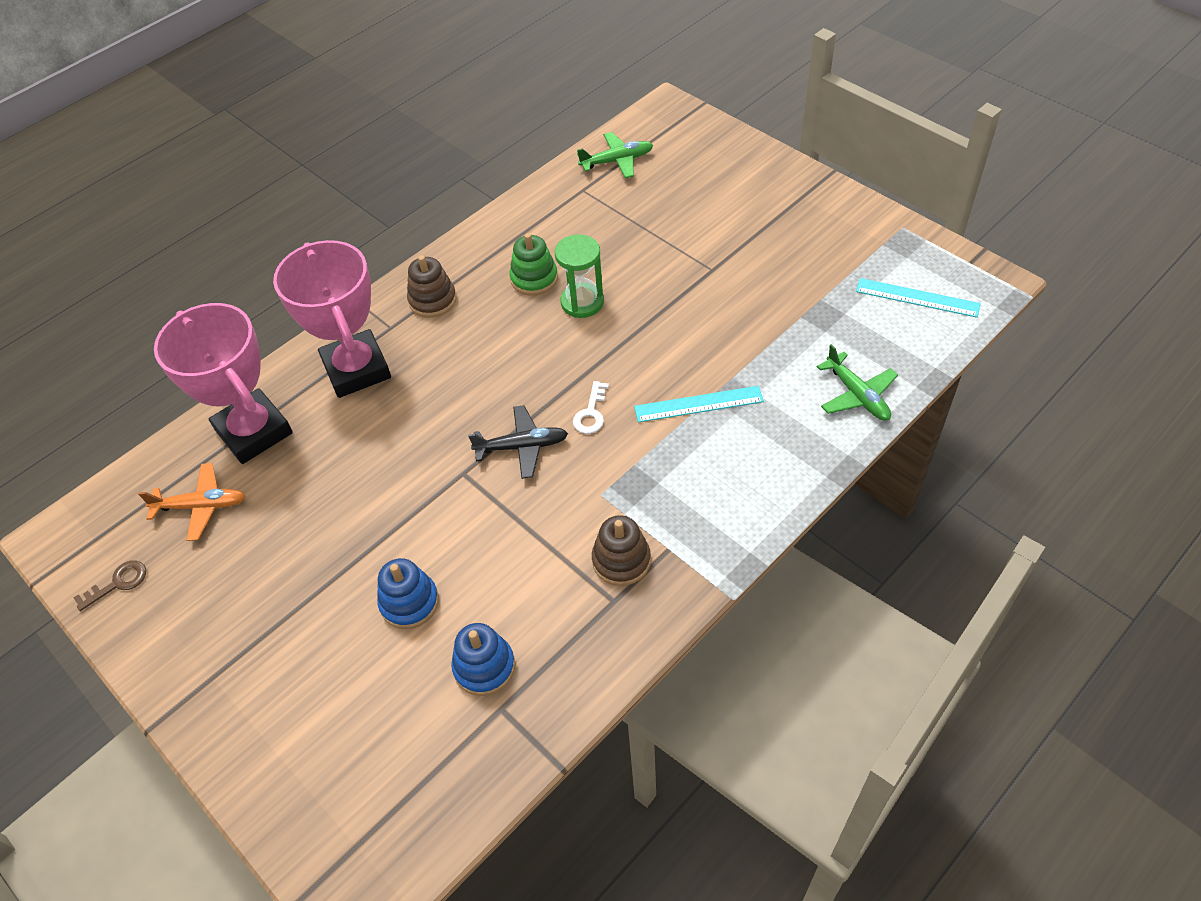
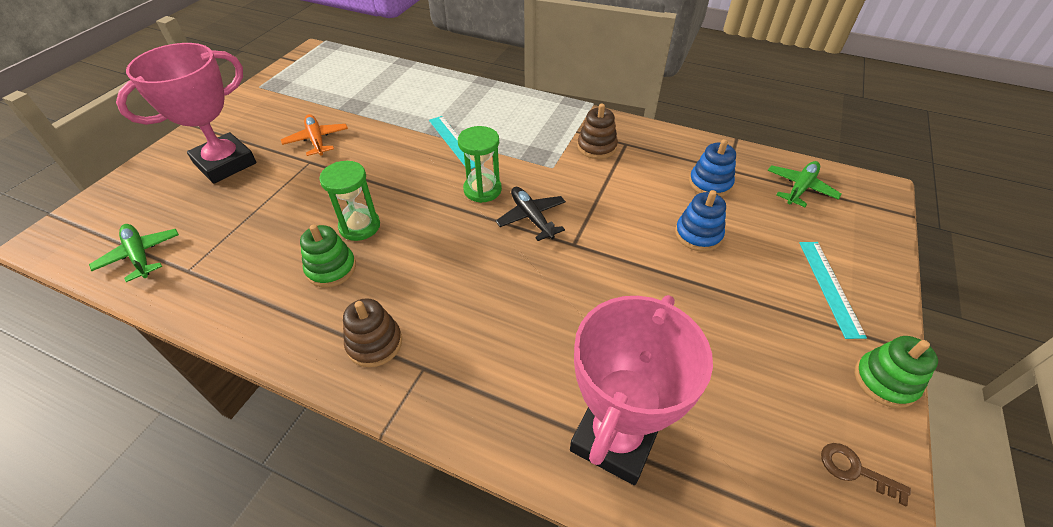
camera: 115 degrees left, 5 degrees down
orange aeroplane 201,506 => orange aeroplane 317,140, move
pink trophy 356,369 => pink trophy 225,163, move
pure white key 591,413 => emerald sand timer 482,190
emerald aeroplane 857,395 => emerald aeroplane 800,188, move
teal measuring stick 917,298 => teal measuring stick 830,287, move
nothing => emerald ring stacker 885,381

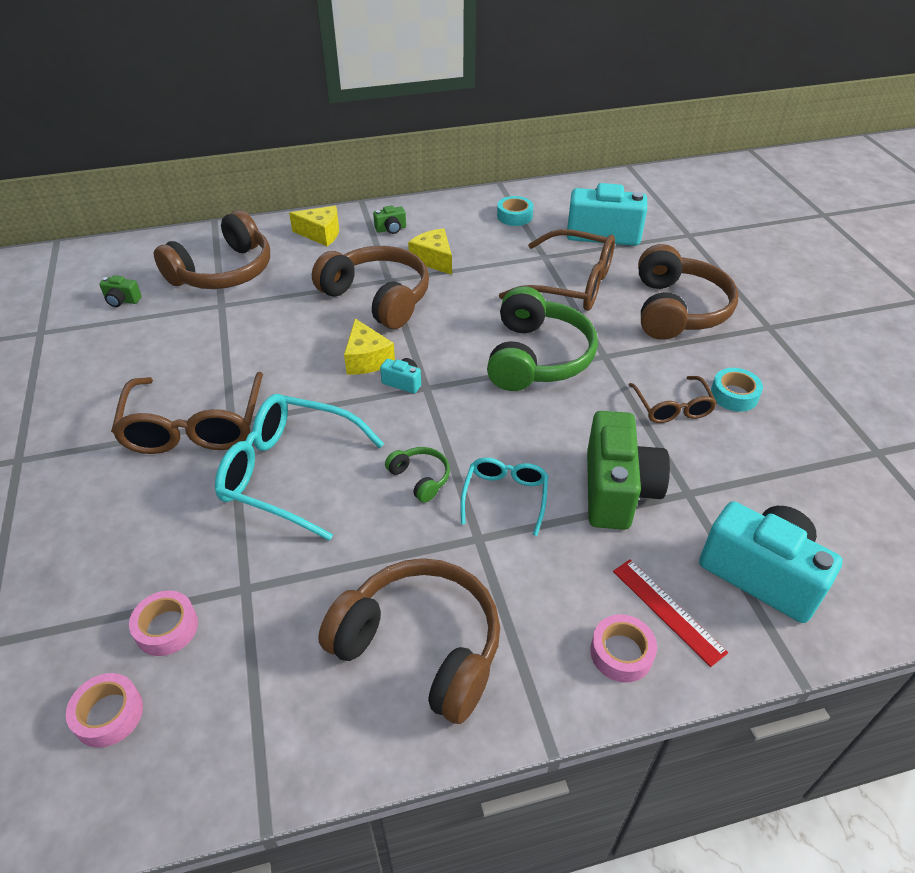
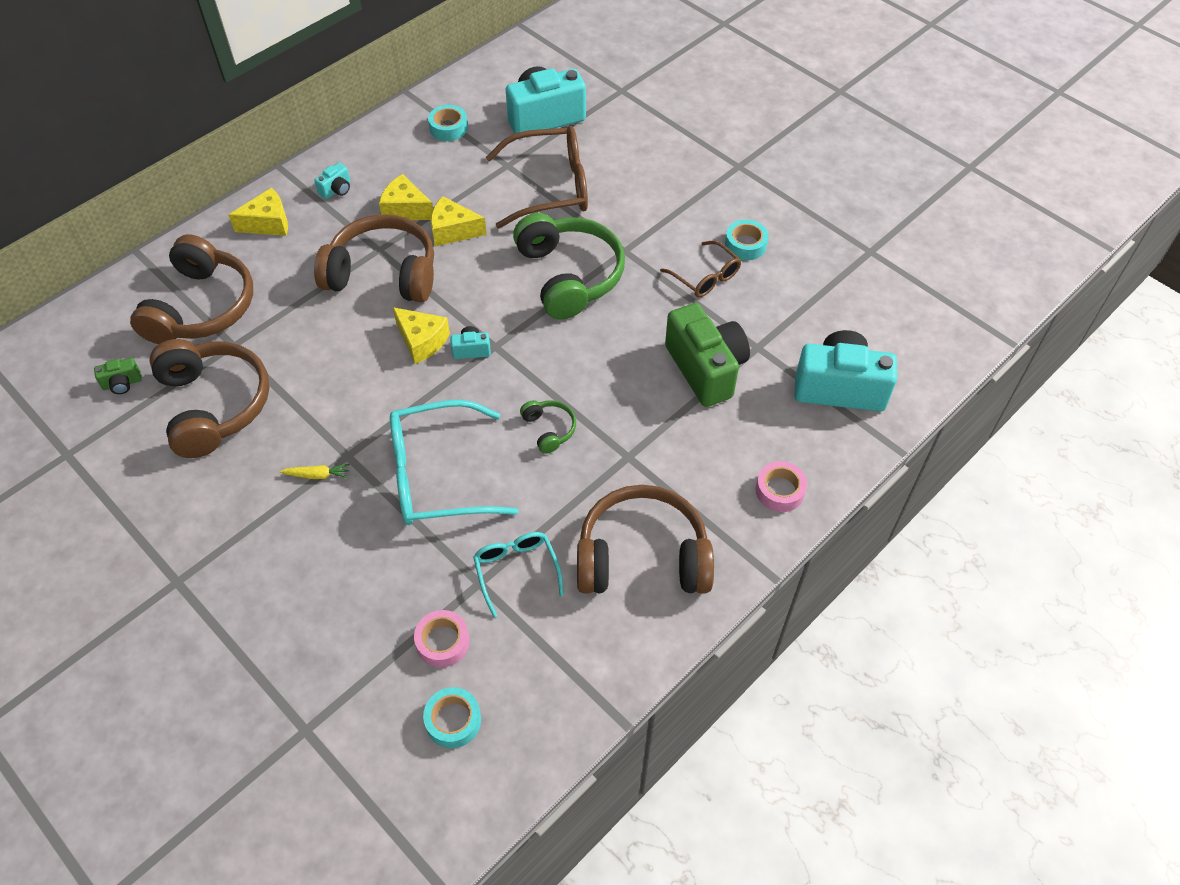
camera: 30 degrees left, 10 degrees up
pink sticky tape 109,714 => teal sticky tape 453,720
dark brown eyeglasses 194,427 => bright yellow toy carrot 317,475
emerald camera 391,229 => teal camera 336,190
emerald over-ear headphones 420,478 => emerald over-ear headphones 549,429, 45 degrees clockwise
teal eyeglasses 505,496 => teal eyeglasses 516,570, move
red measuring stick 668,610 => nothing
dark brown over-ear headphones 677,310 => dark brown over-ear headphones 214,405, move
nothing => bright yellow piece of cheese 453,231

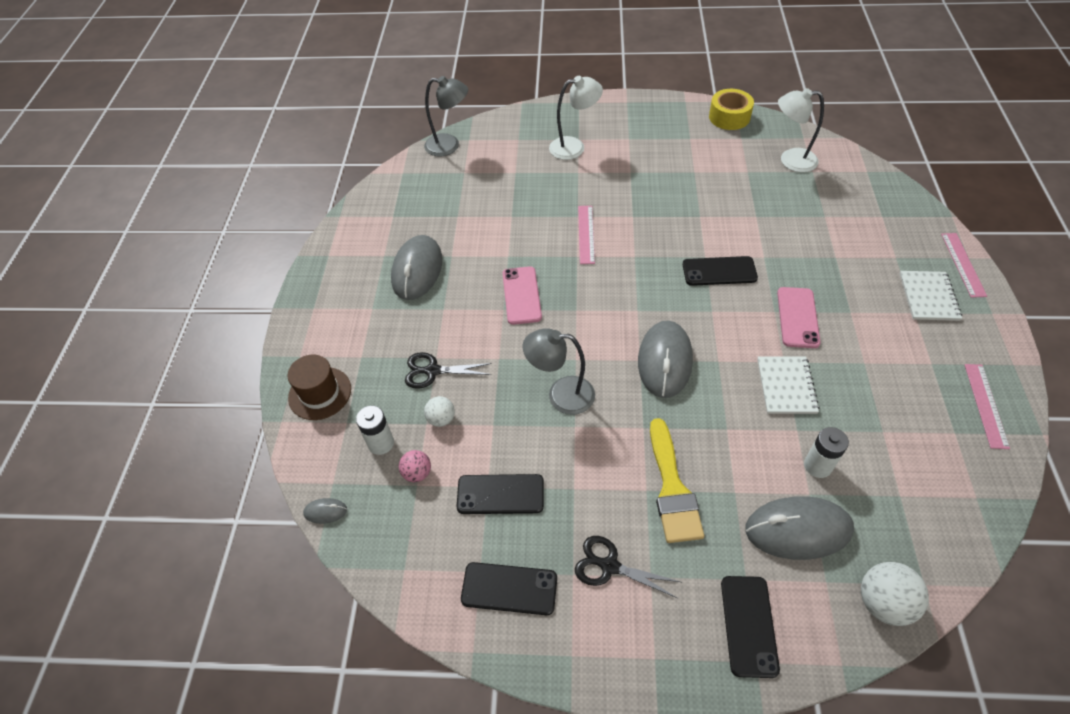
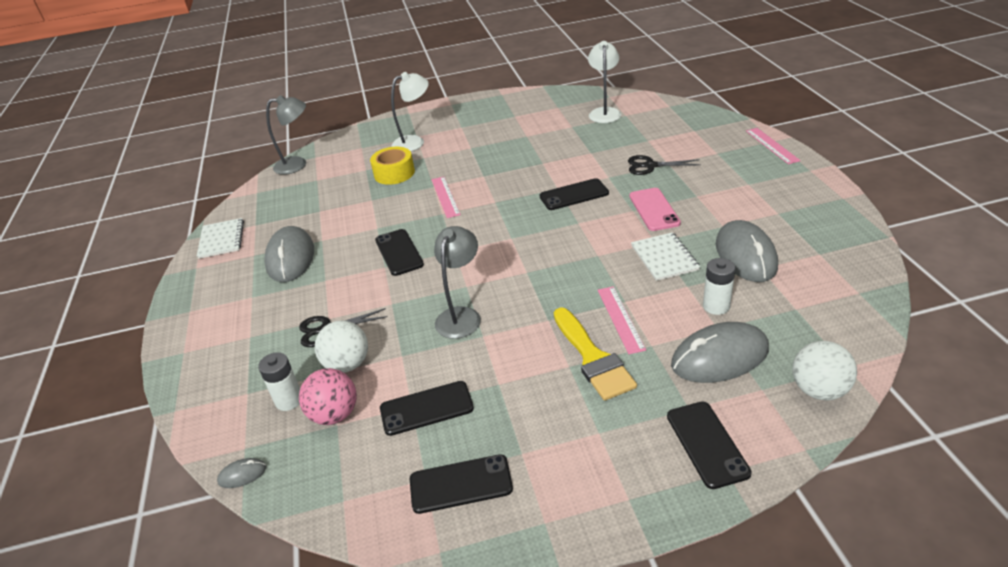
camera: 15 degrees left, 15 degrees down
dark brown tall hat 320,393 => nothing
pink ball 417,473 => pink ball 334,414, x1.65
pure white ball 441,419 => pure white ball 347,364, x1.65
pink mobile phone 521,295 => jet-black mobile phone 399,252
grey reading lamp 561,395 => grey reading lamp 461,315, 120 degrees clockwise
jet-black shears 609,566 => jet-black shears 650,166, move
grey PC mouse 664,361 => grey PC mouse 745,255, move
bright yellow sticky tape 729,117 => bright yellow sticky tape 394,173, move
pure white reading lamp 790,160 => pure white reading lamp 604,112, 105 degrees clockwise
pure white notebook 928,297 => pure white notebook 221,239, move
pink measuring stick 985,405 => pink measuring stick 620,319, move

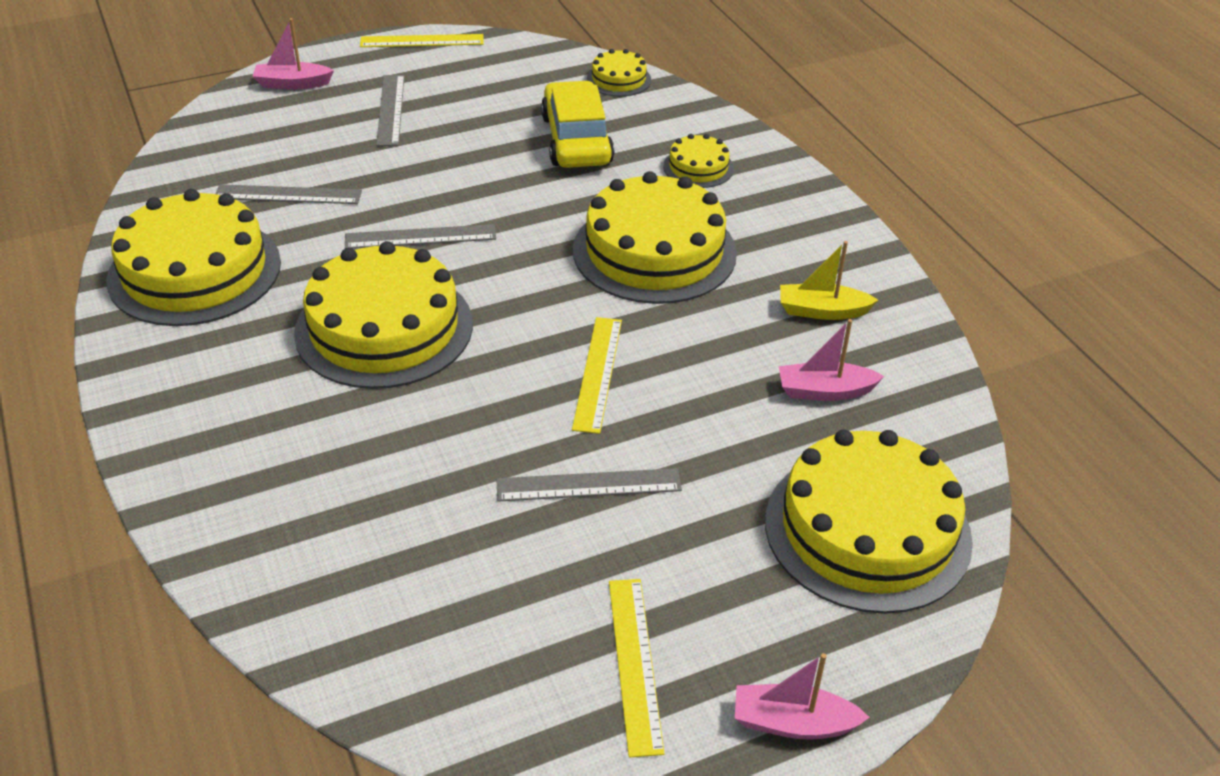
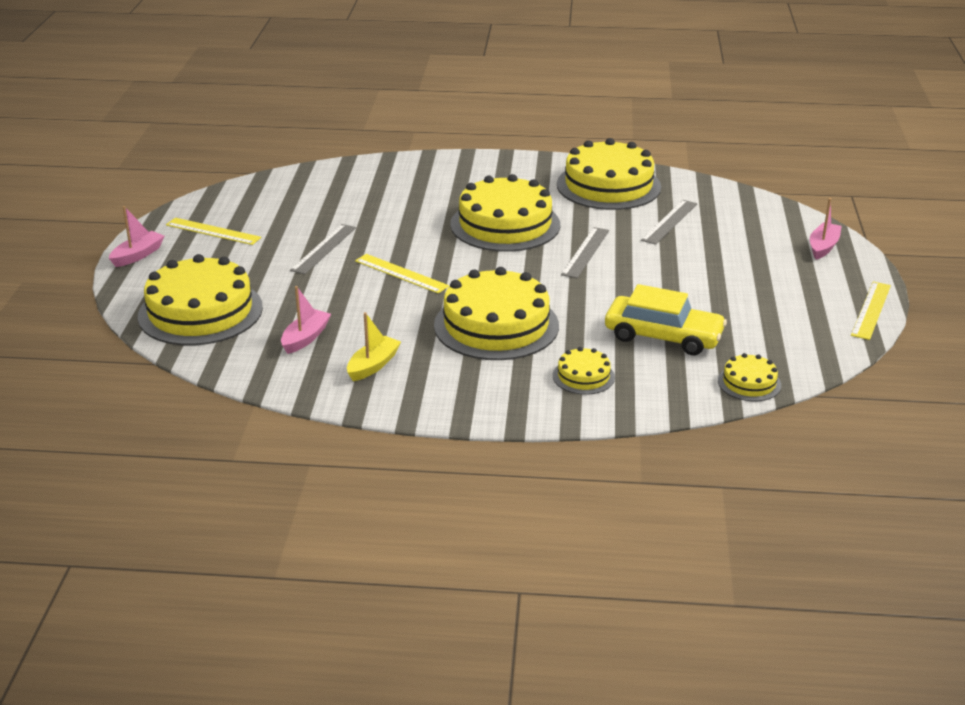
camera: 120 degrees right, 10 degrees down
grey measuring stick 390,110 => nothing

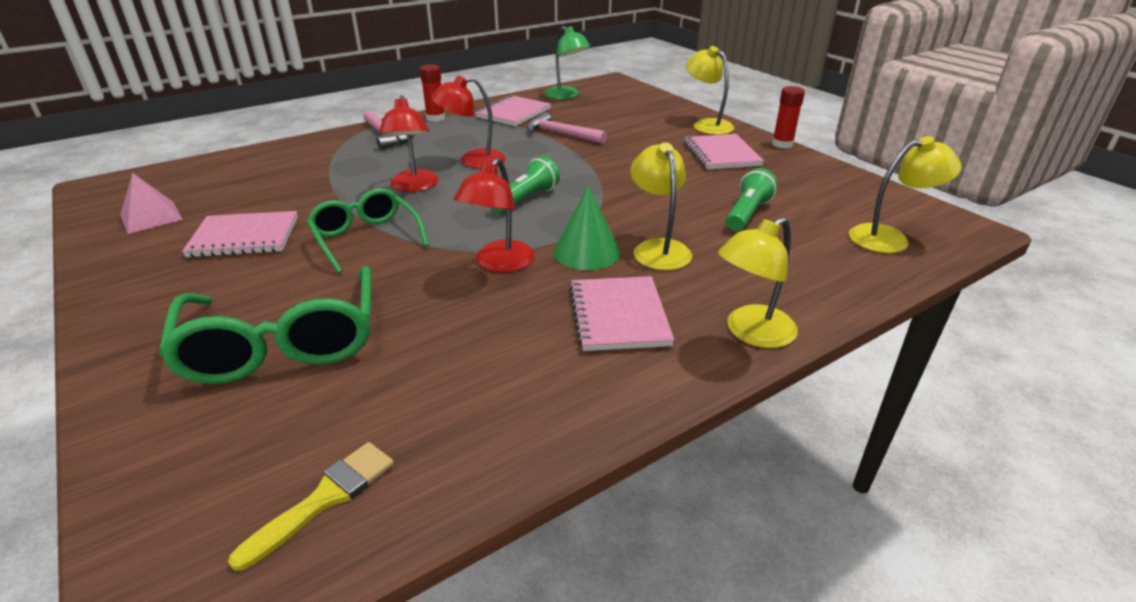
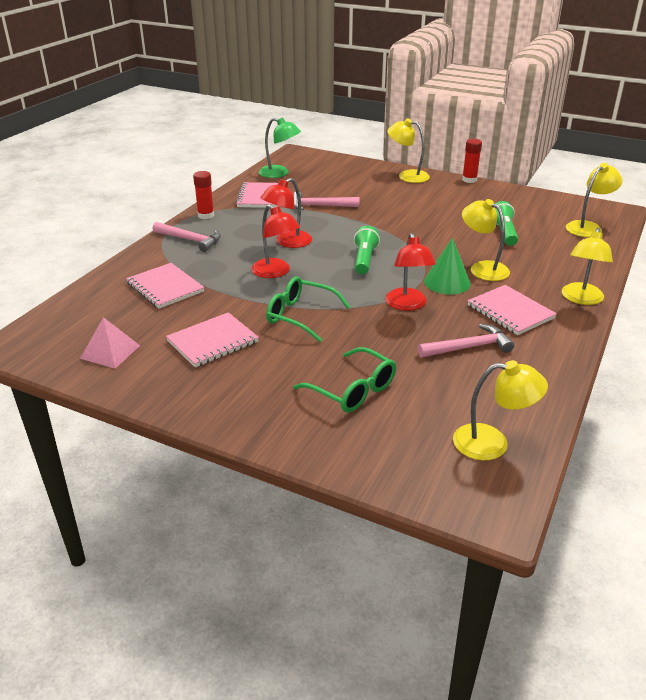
camera: 30 degrees left, 0 degrees up
emerald eyeglasses 283,344 => emerald eyeglasses 353,390, x0.66
bright yellow paintbrush 325,498 => bright yellow reading lamp 492,443
pink notebook 721,154 => pink notebook 165,287, move
nothing => pink carpenter's hammer 469,347

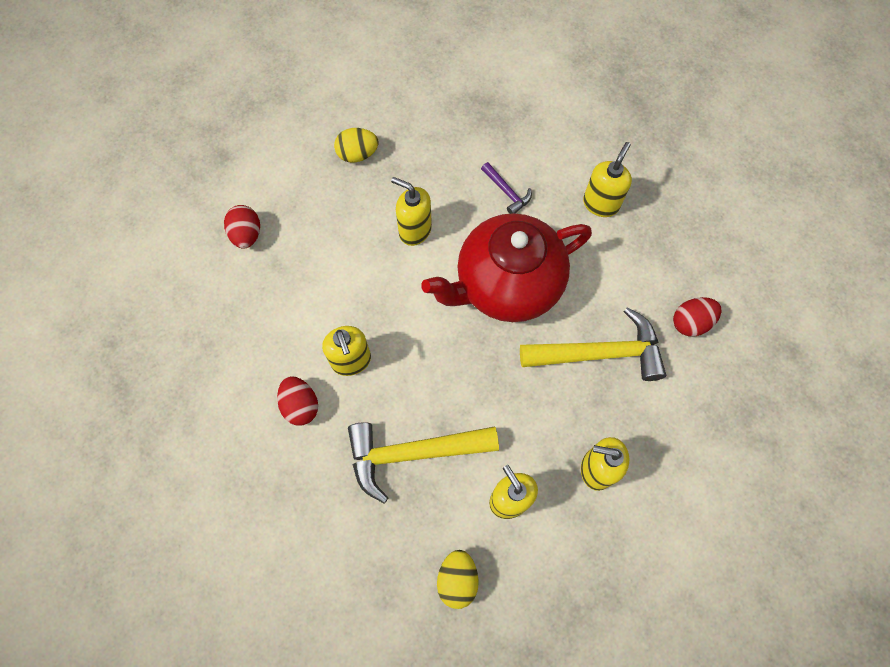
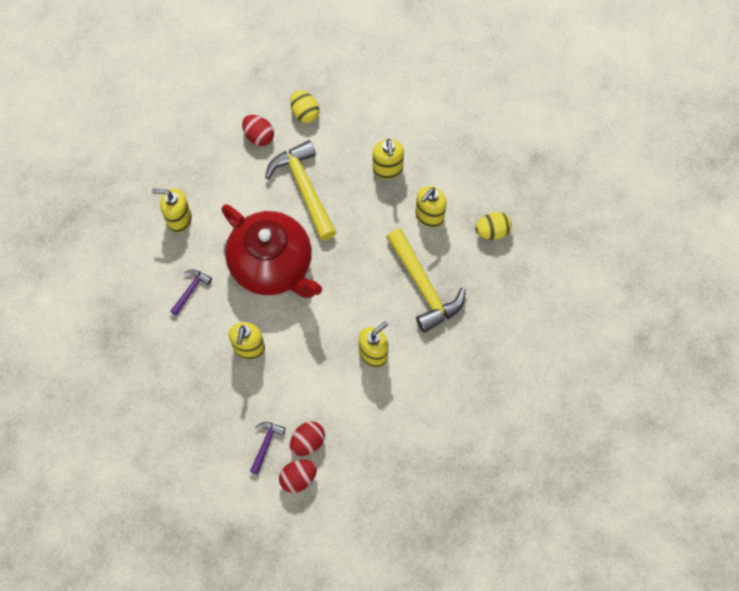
camera: 110 degrees left, 0 degrees up
red toy egg 301,405 => red toy egg 307,442, move
bright yellow toy egg 357,154 => bright yellow toy egg 305,113, move
nothing => violet carpenter's hammer 266,444

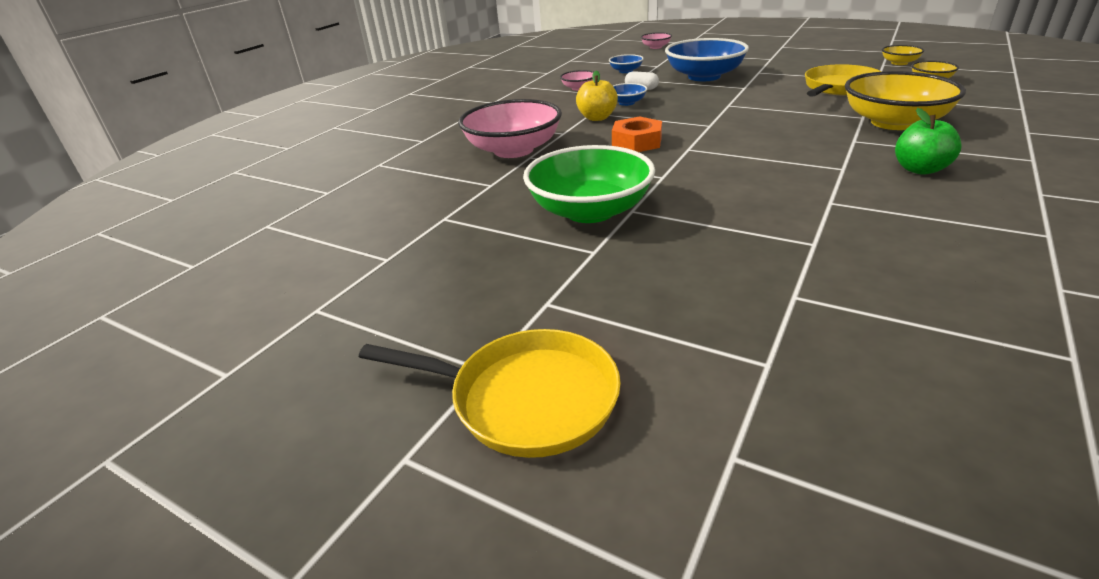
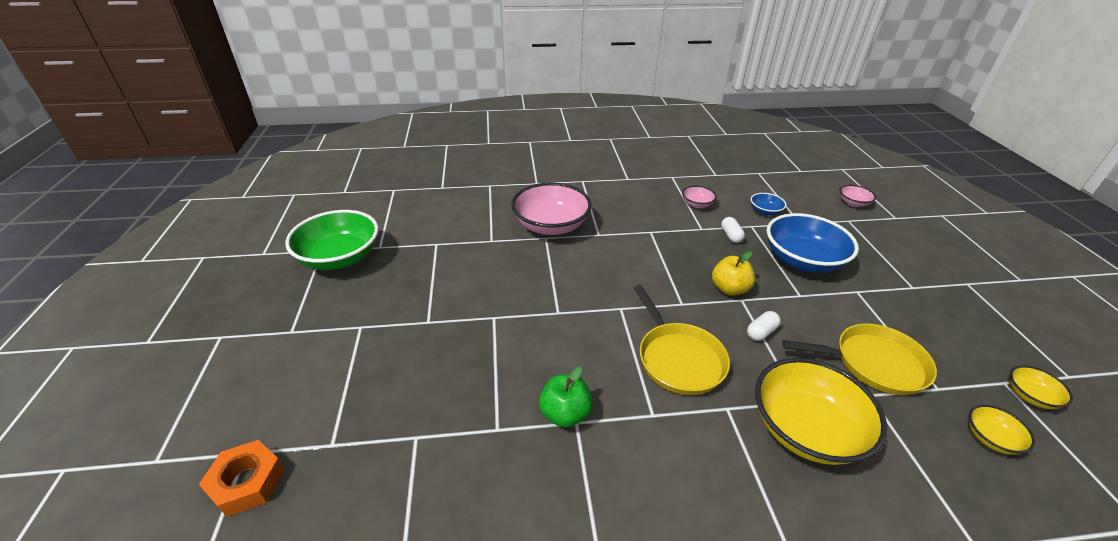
camera: 50 degrees right, 5 degrees up
bright yellow skillet 525,399 => bright yellow skillet 678,359, move
emerald bowl 590,211 => emerald bowl 340,257, move
bright yellow toy apple 597,118 => bright yellow toy apple 729,289, move
orange hexagon nut 636,142 => orange hexagon nut 247,482, move
cobalt bowl 627,103 => nothing
emerald toy apple 920,169 => emerald toy apple 565,414, move
nothing => pure white pill shape 761,332

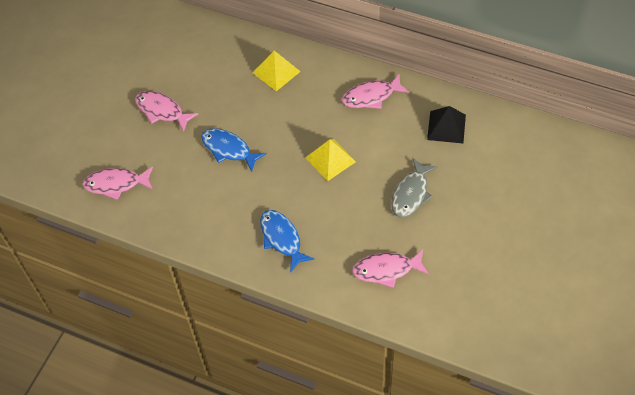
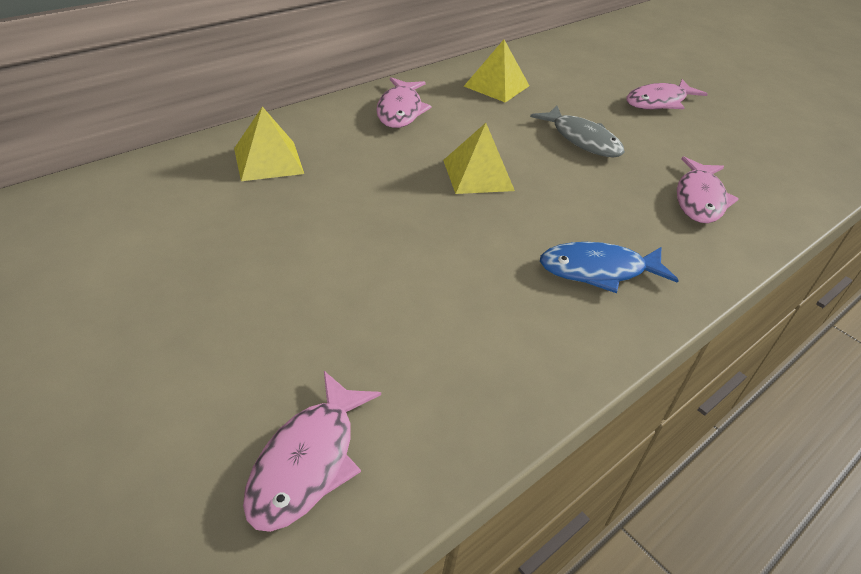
camera: 70 degrees left, 15 degrees down
pink fish 162,111 => pink fish 659,102, move
cobalt fish 228,149 => nothing
jet-black solid pyramid 446,127 => bright yellow solid pyramid 496,86

